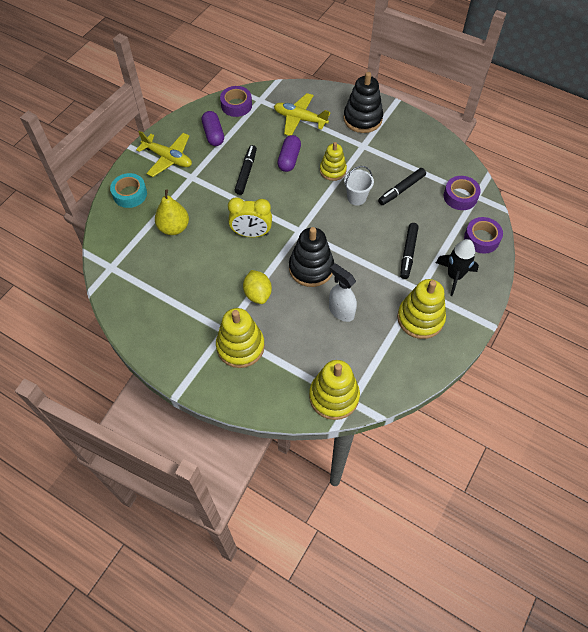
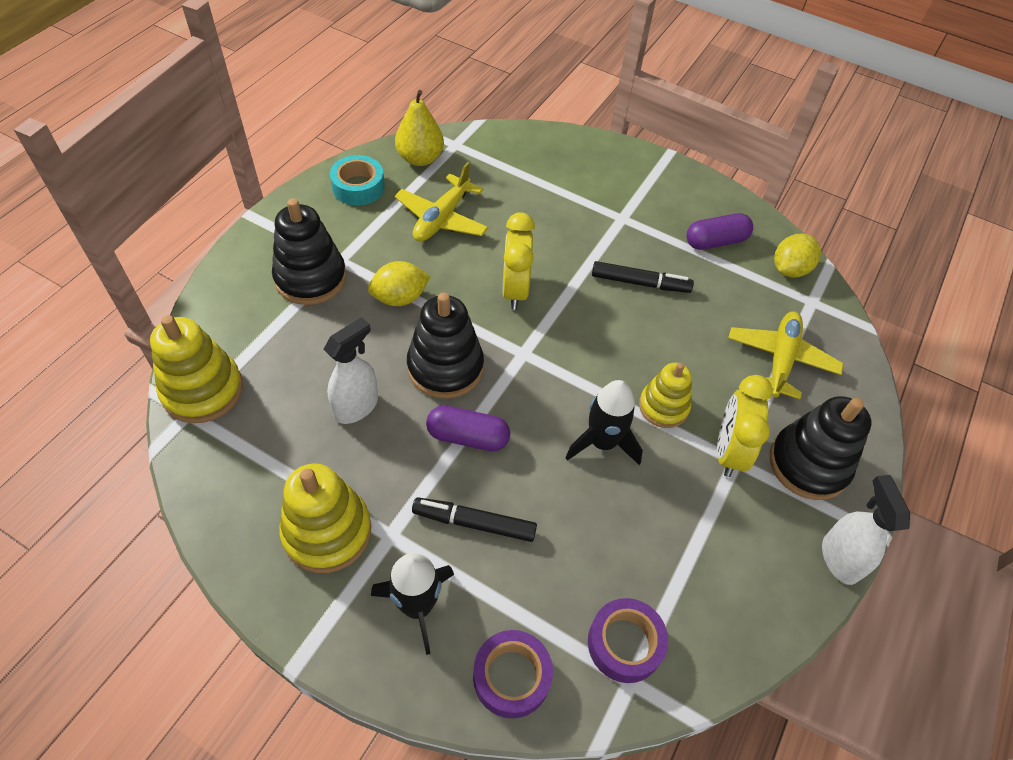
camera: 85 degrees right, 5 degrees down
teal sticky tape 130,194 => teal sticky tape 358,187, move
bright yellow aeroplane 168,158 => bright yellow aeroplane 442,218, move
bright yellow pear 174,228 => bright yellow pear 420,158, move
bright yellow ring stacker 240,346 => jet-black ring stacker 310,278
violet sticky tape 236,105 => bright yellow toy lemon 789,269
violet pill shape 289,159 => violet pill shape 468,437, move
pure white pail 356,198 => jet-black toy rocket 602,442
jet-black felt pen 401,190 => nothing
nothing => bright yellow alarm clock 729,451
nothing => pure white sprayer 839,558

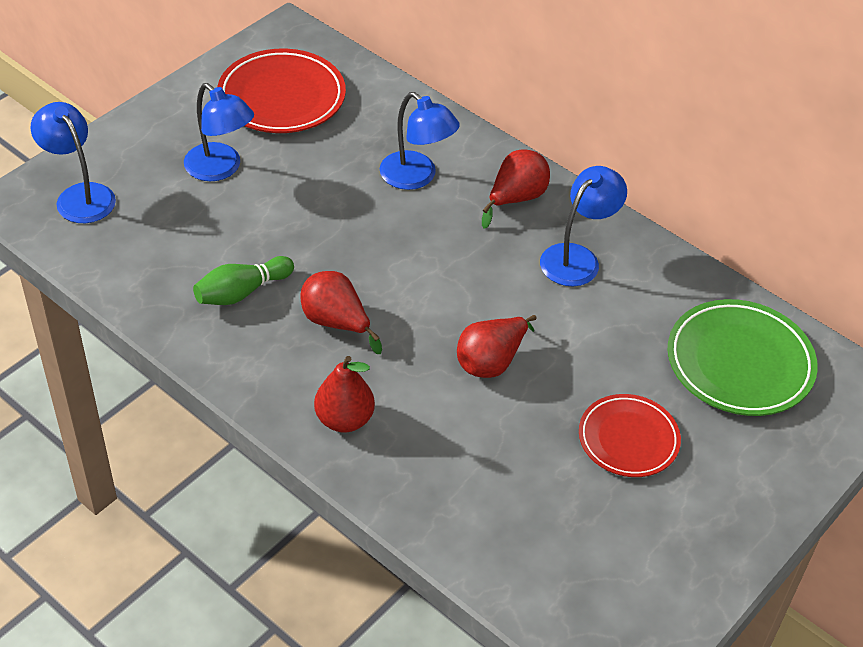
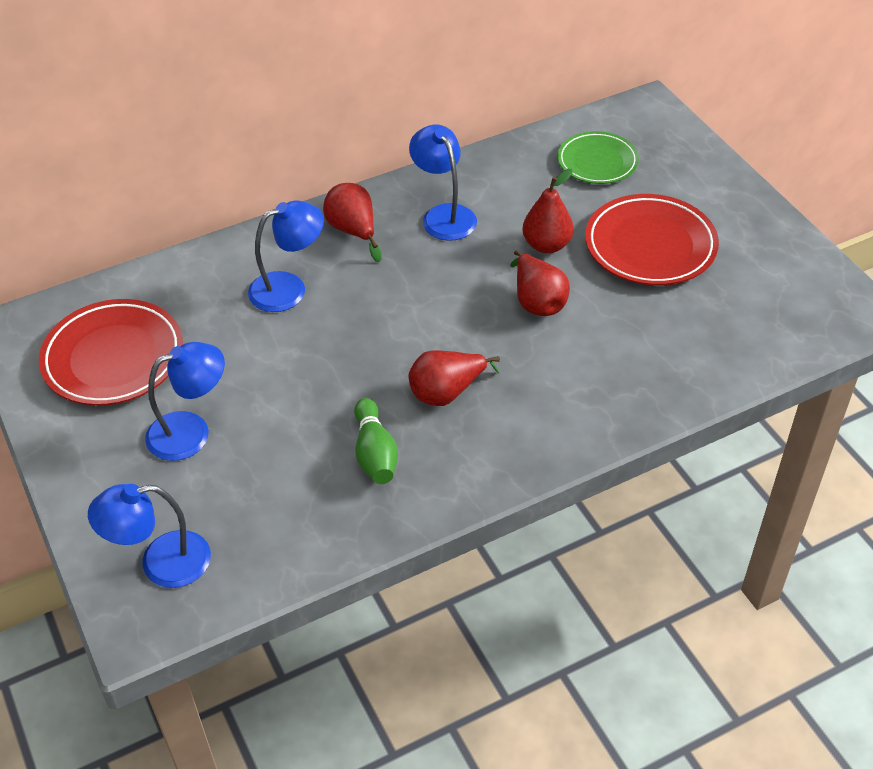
camera: 65 degrees left, 0 degrees up
red pear 344,419 => red pear 546,245, move
red plate 628,439 => red plate 650,246, x1.53
emerald plate 739,363 => emerald plate 597,162, x0.65

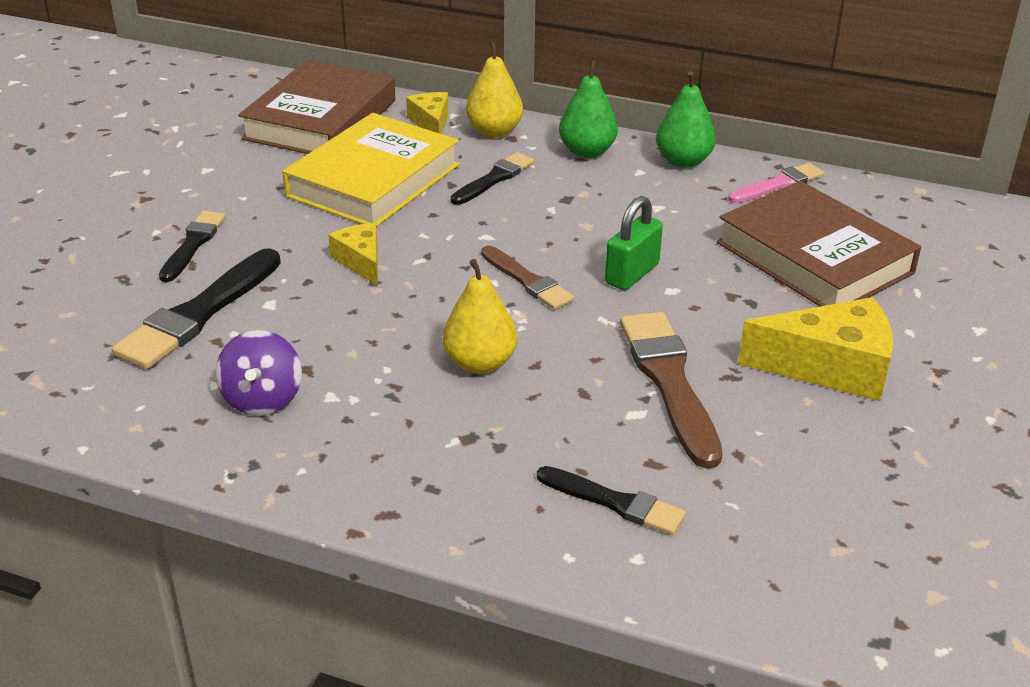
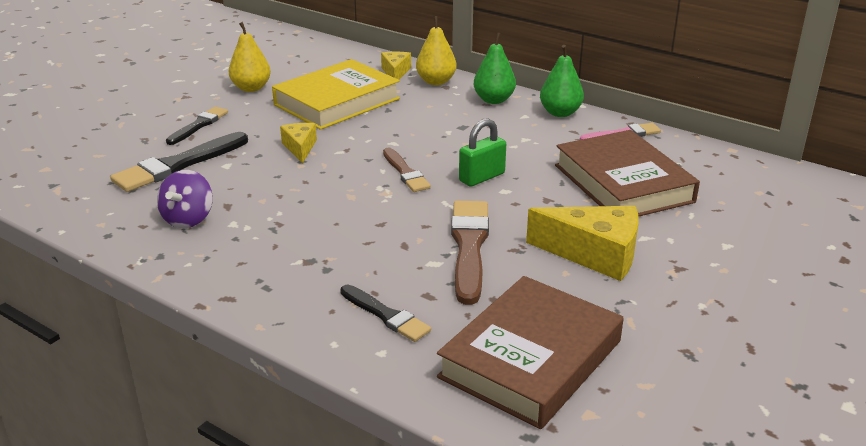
camera: 15 degrees right, 5 degrees down
dark brown hardcover 320,120 => dark brown hardcover 531,359, move
bright yellow pear 480,363 => bright yellow pear 251,88, move
jet-black paintbrush 494,179 => nothing

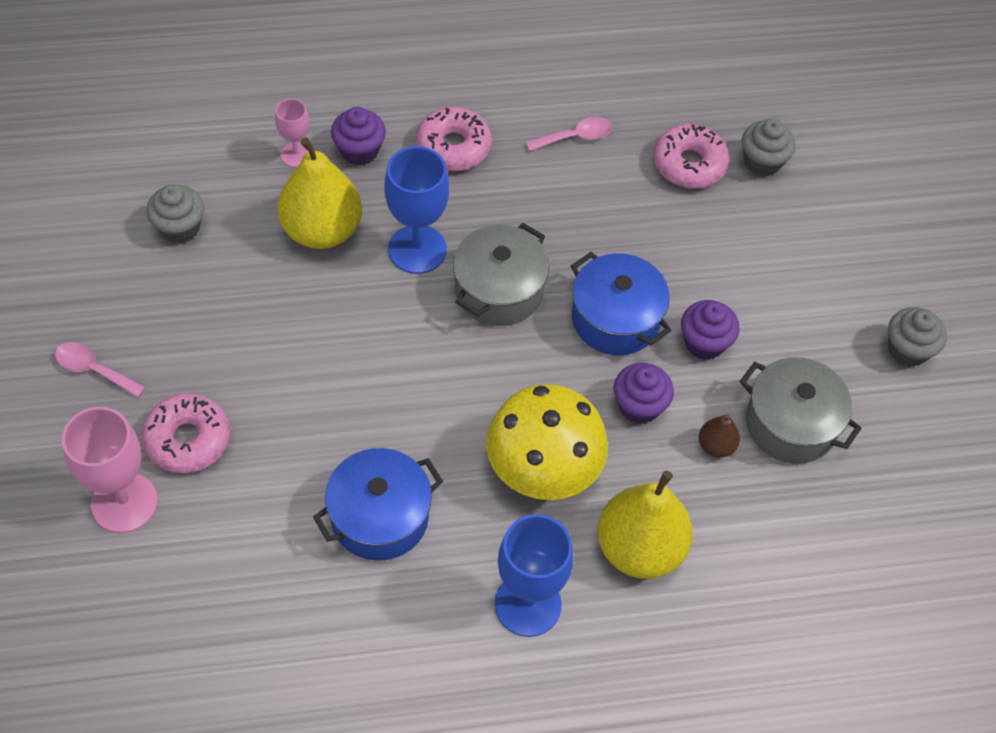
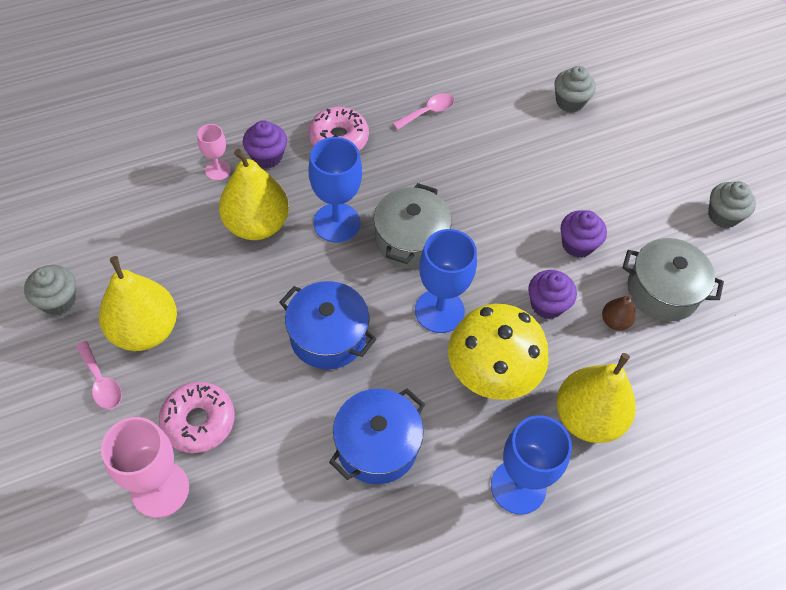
camera: 15 degrees left, 0 degrees up
pink teaspoon 94,370 => pink teaspoon 101,382, 135 degrees counterclockwise
grey fairy cake 180,228 => grey fairy cake 58,300, move
cobalt pot 615,319 => cobalt pot 328,336, move
pink donut 689,164 => nothing
nothing => bright yellow pear 145,330
nothing => cobalt wine glass 439,311

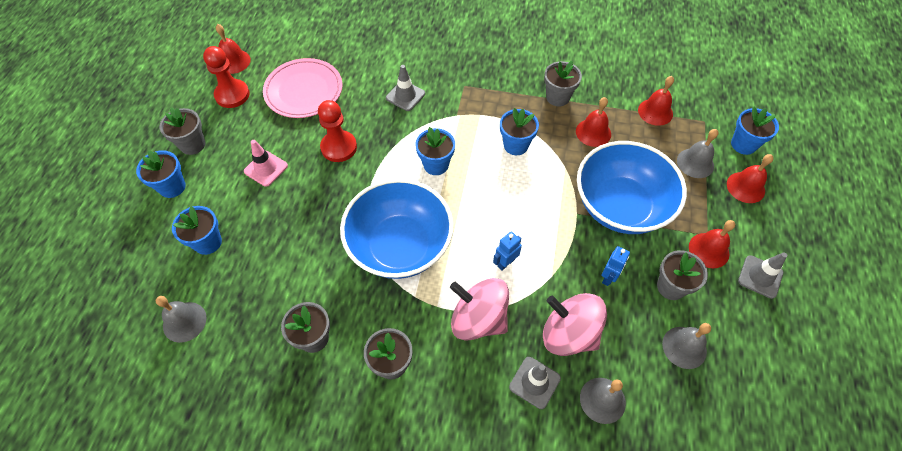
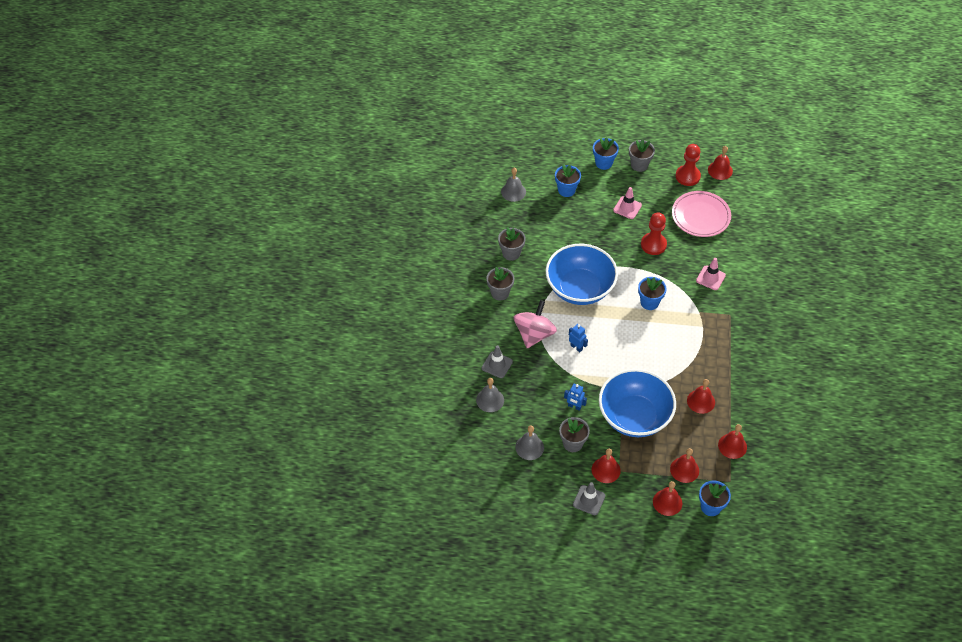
camera: 85 degrees right, 5 degrees down
grey road cone 405,96 => pink road cone 710,278
cobalt potted plant 515,145 => nothing
pink toy top 569,334 => nothing
grey potted plant 557,97 => nothing
grey school bell 695,163 => red school bell 684,469

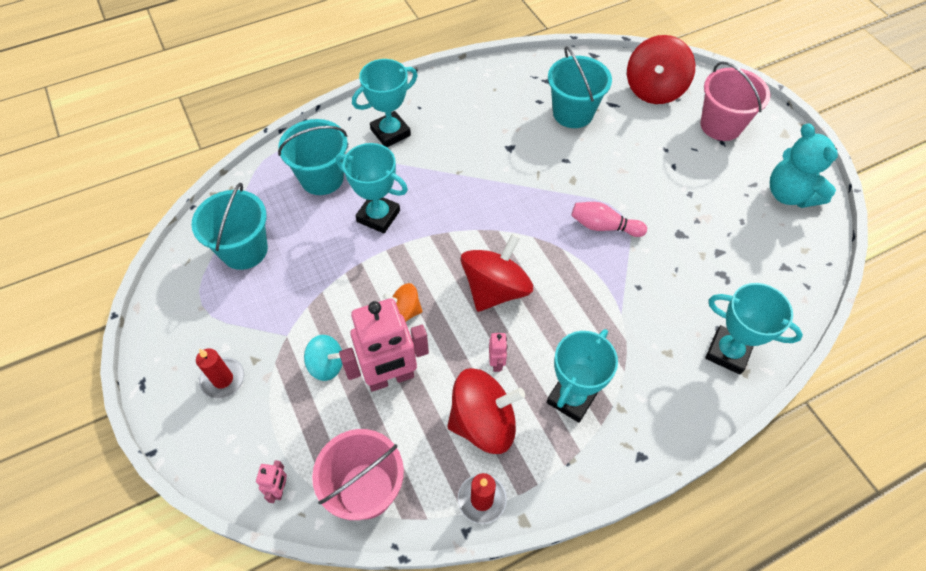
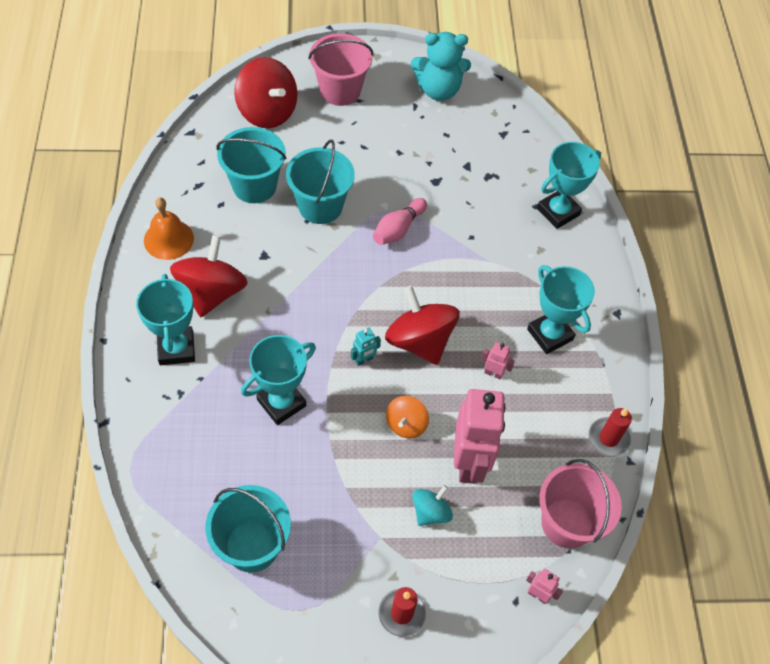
camera: 70 degrees left, 0 degrees up
teal pail 322,178 => teal pail 320,206, move
red toy top 483,422 => red toy top 211,292, move
nothing => orange school bell 168,239
nothing => teal robot 364,360

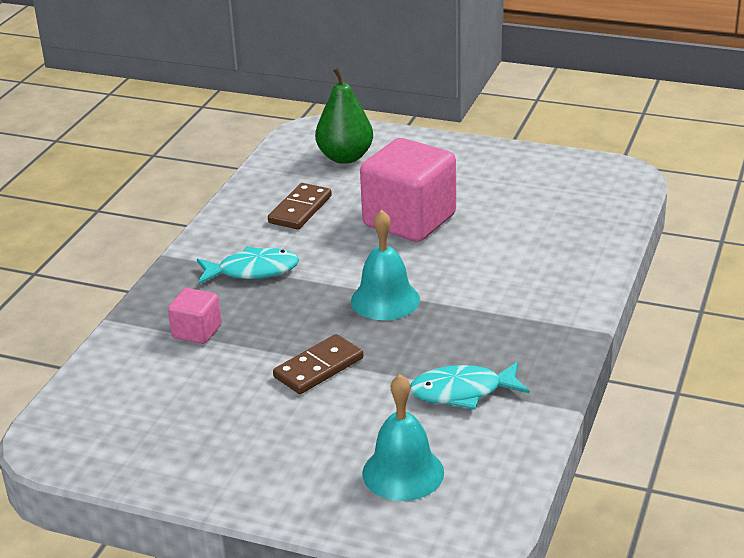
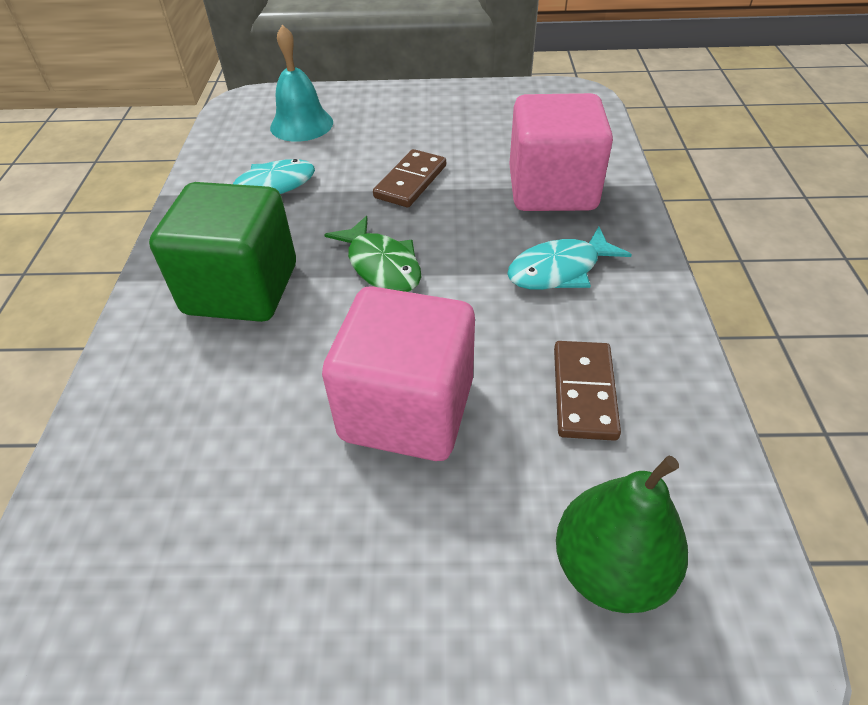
camera: 160 degrees right, 15 degrees up
pink cube 197,331 => pink cube 552,190, x2.05
teal school bell 385,300 => emerald fish 381,265
nothing => emerald cube 241,289

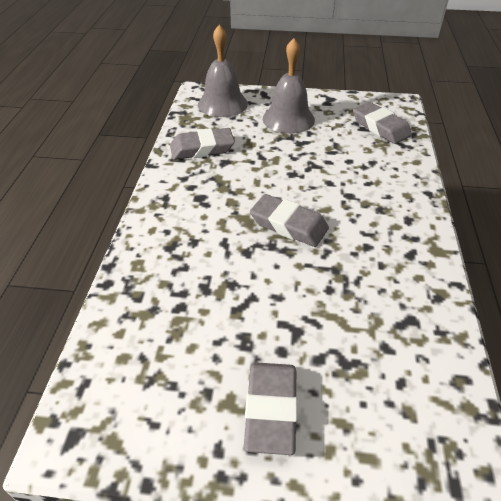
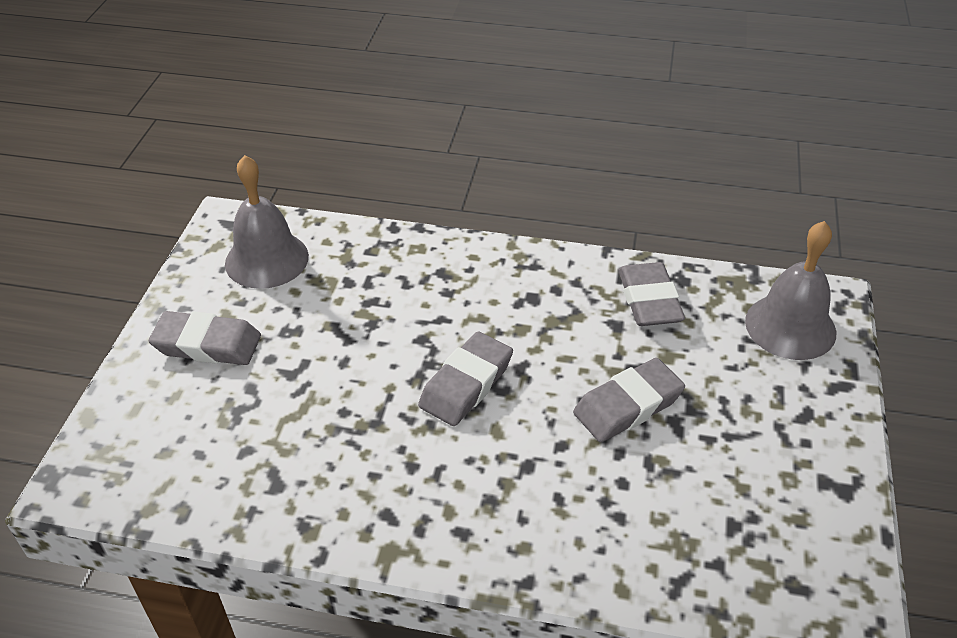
camera: 95 degrees right, 0 degrees up
grey school bell 288,119 => grey school bell 266,259, move
grey gum eraser 380,127 => grey gum eraser 628,405, move

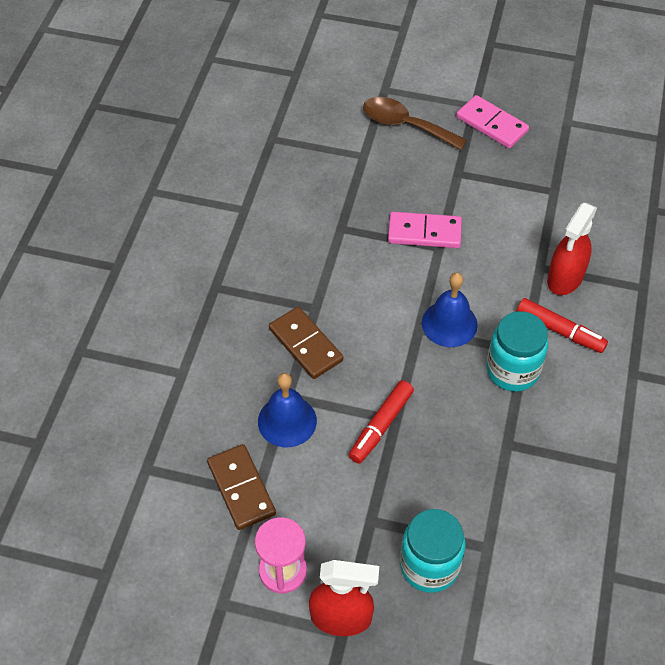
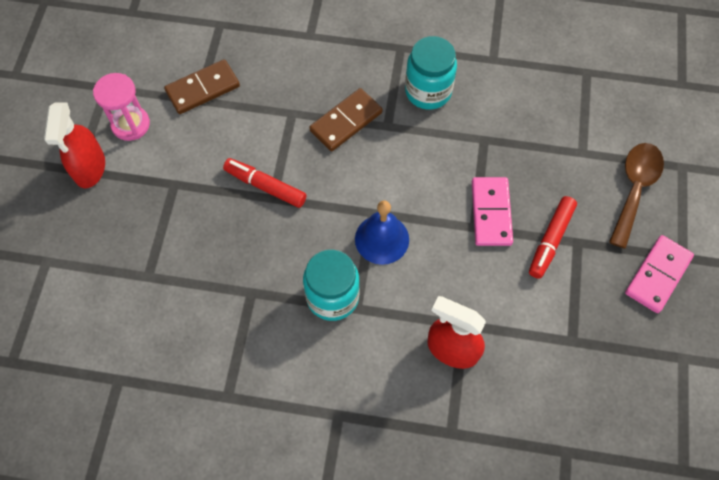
camera: 85 degrees right, 10 degrees up
cobalt school bell 287,421 => nothing
teal jar 429,566 => teal jar 428,91, move
red felt pen 560,331 => red felt pen 550,240, move

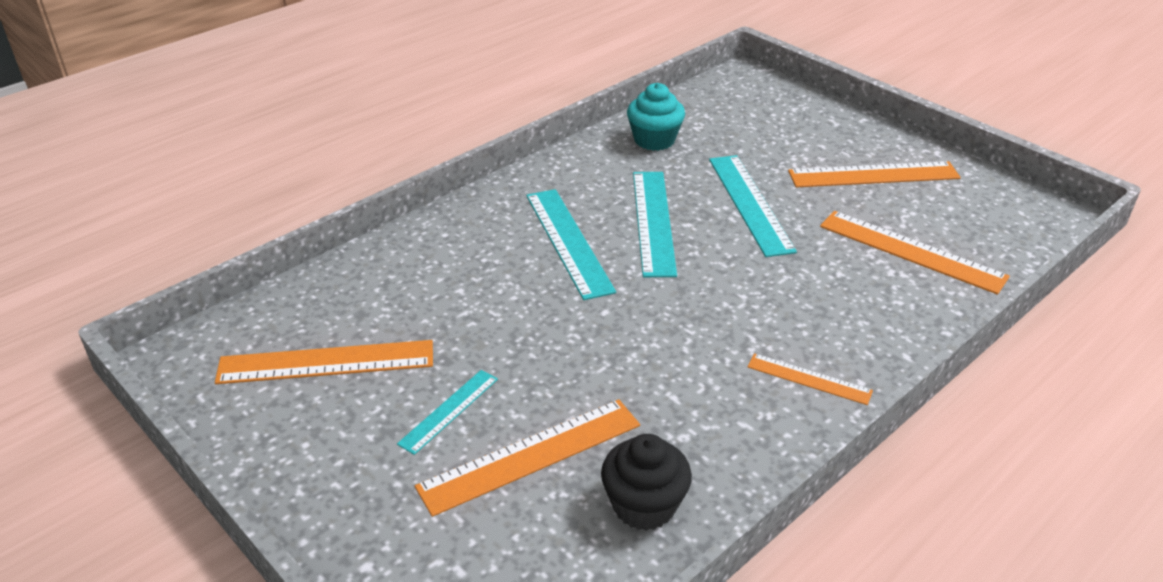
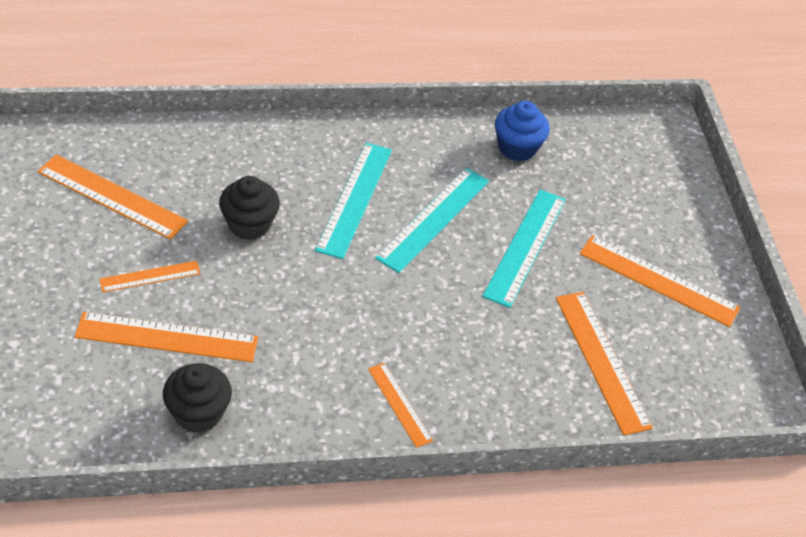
camera: 30 degrees right, 10 degrees up
teal measuring stick 449,411 => orange measuring stick 150,276
teal fairy cake 654,140 => cobalt fairy cake 517,148
nothing => jet-black fairy cake 249,224

